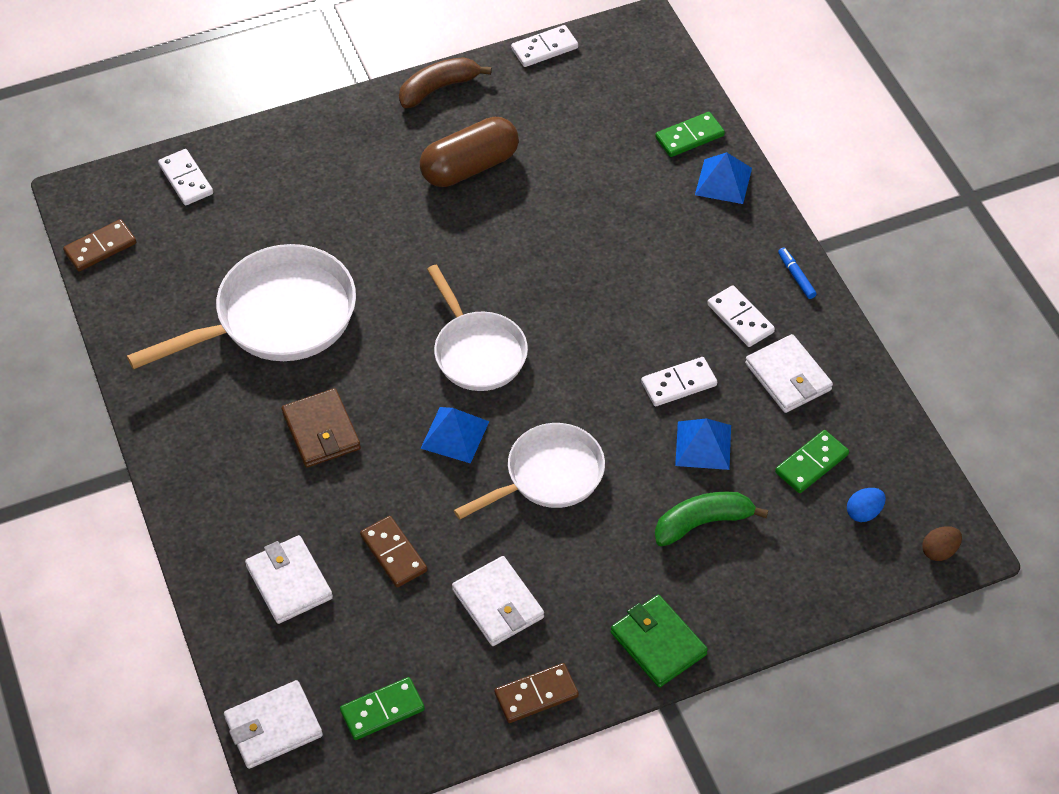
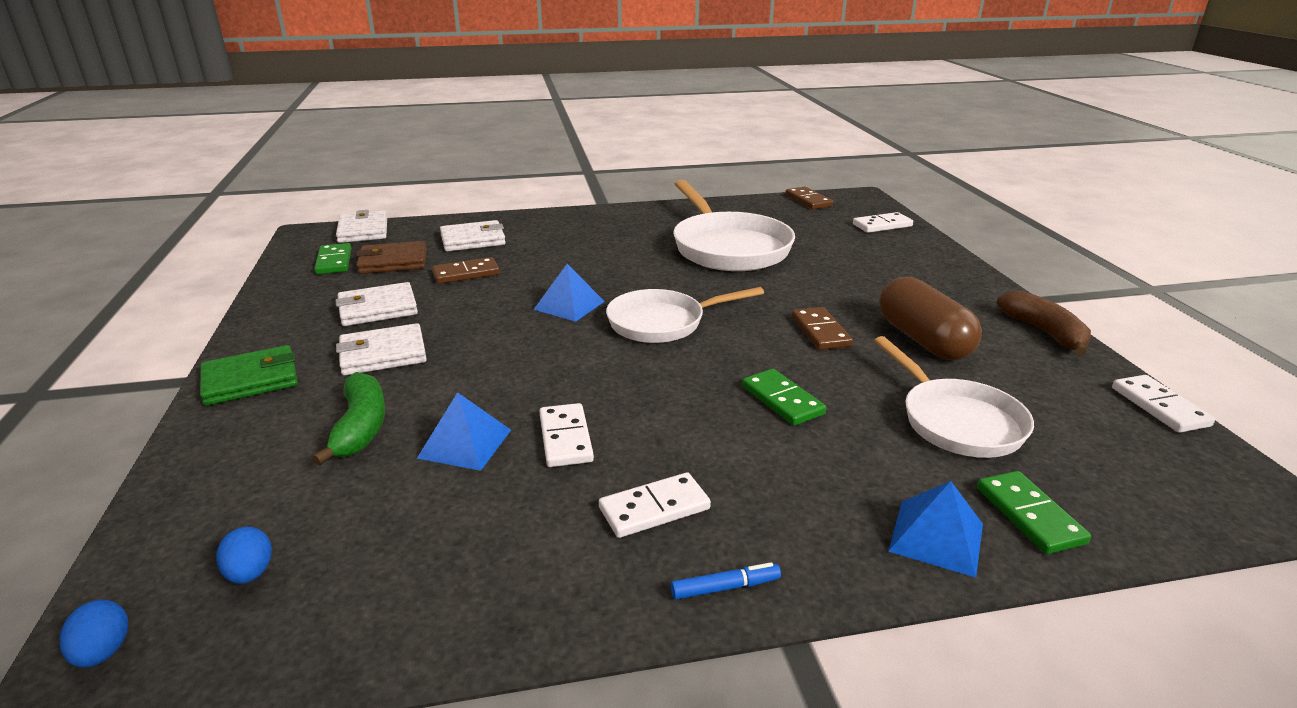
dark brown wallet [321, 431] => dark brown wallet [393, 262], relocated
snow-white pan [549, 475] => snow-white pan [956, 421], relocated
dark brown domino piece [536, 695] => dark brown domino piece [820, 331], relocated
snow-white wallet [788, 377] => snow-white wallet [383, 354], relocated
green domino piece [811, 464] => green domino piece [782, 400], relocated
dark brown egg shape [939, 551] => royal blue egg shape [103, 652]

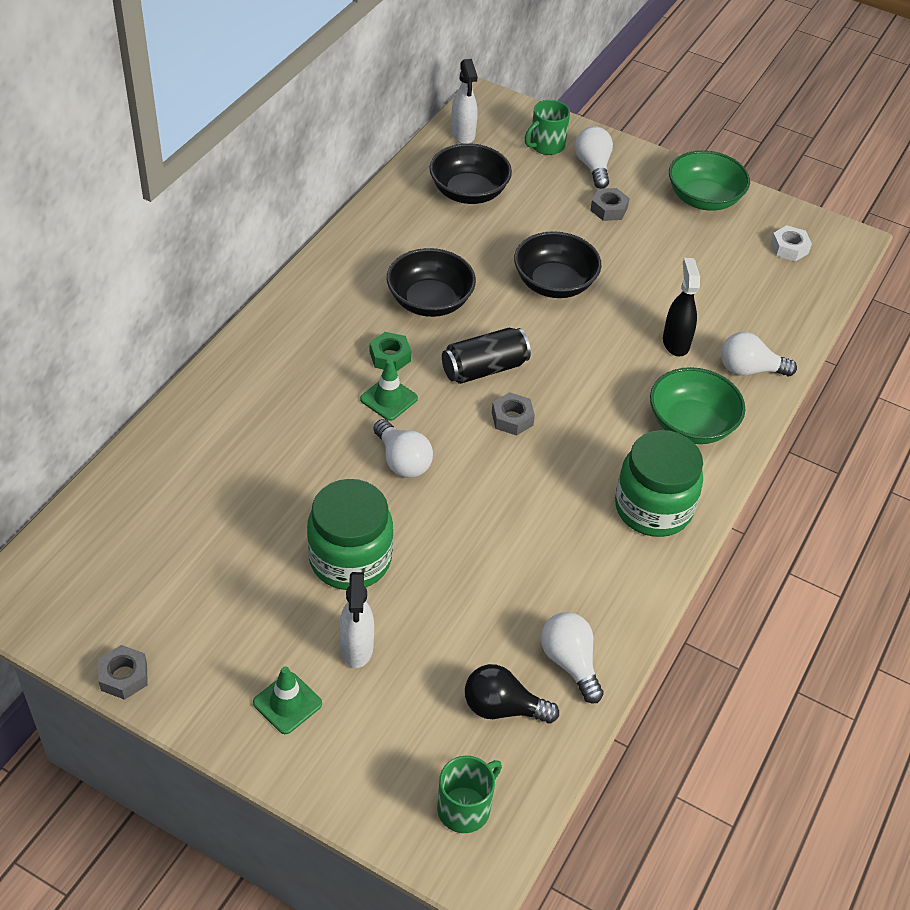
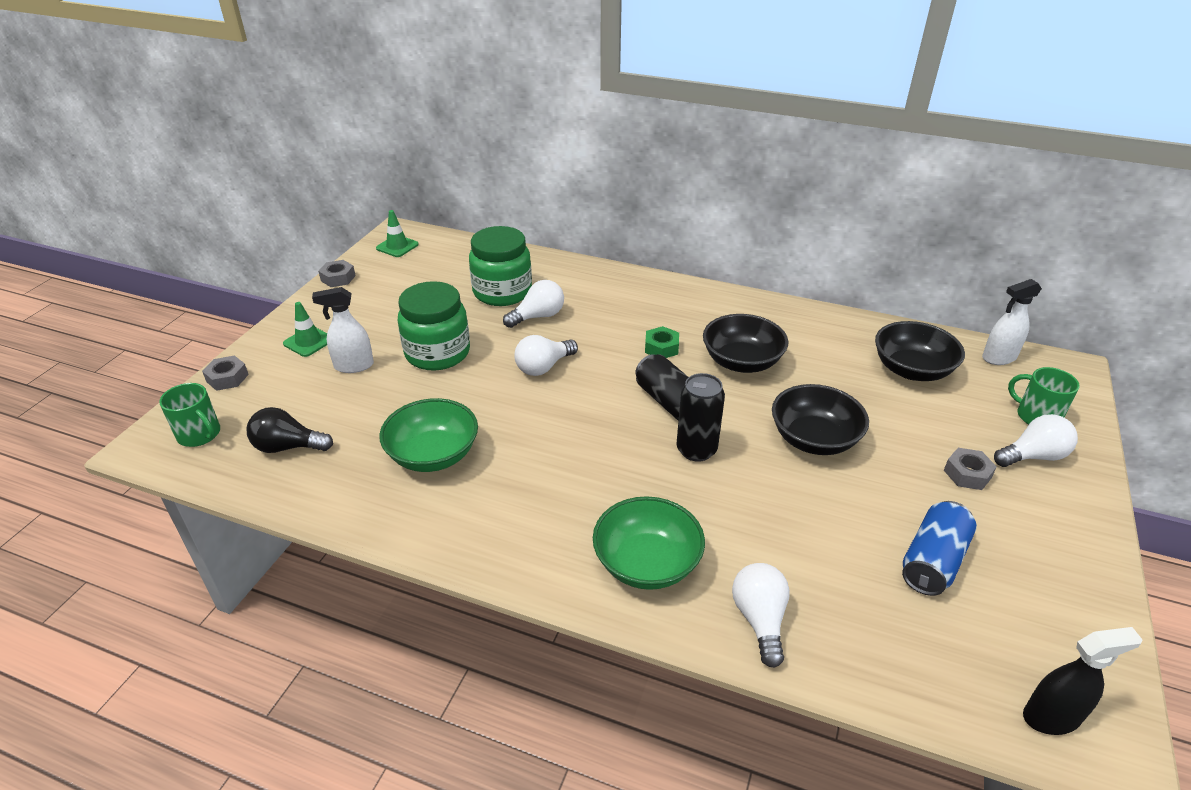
snow-white hex nut [789, 248] => nothing
nothing => ebony can [696, 450]
nothing => royal blue can [932, 561]
green traffic cone [389, 399] => green traffic cone [397, 246], relocated
gray hex nut [512, 418] => gray hex nut [227, 378], relocated
snow-white light bulb [570, 662] => snow-white light bulb [538, 316], relocated
green jar [653, 508] => green jar [502, 292], relocated
ebony spray cleaner [675, 343] => ebony spray cleaner [1051, 717], relocated
green deep dish [703, 199] => green deep dish [433, 455], relocated
ebony light bulb [502, 708] => ebony light bulb [288, 447], 90 degrees counterclockwise

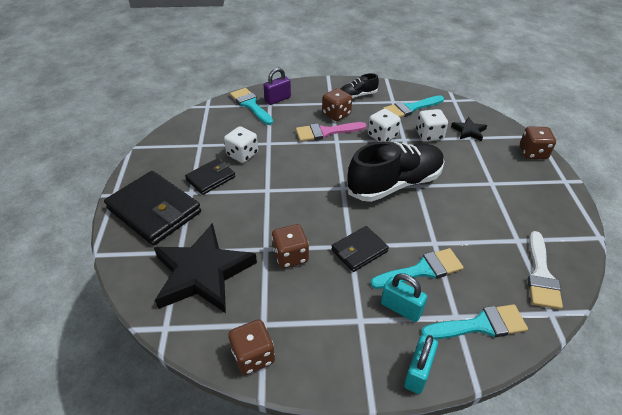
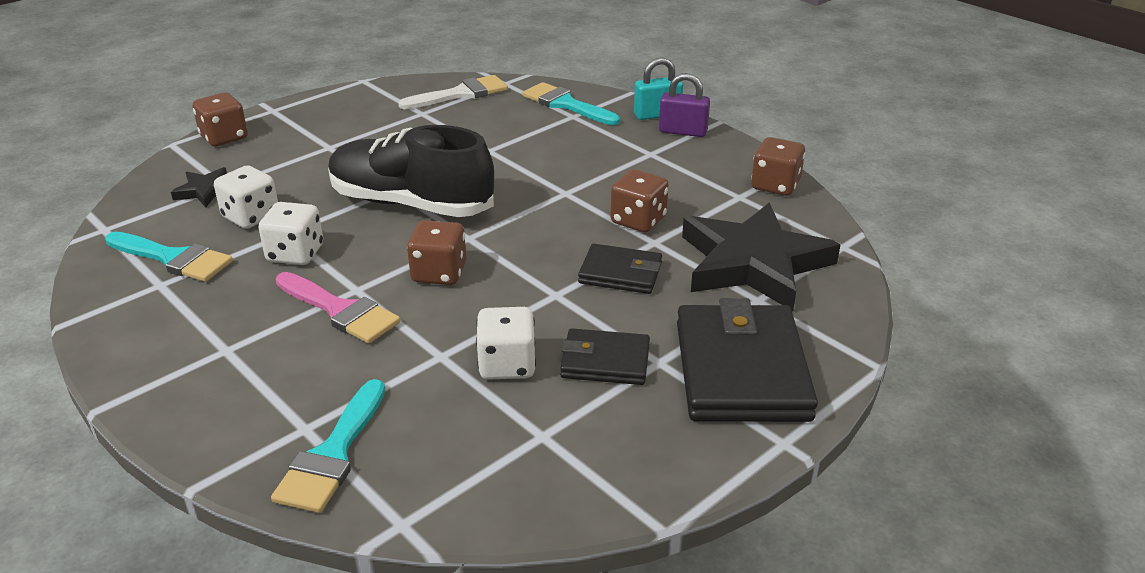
ebony shoe [357, 95] => nothing
teal paint brush [422, 270] => nothing
teal small lock [401, 308] => nothing
violet small lock [278, 99] => violet small lock [683, 131], relocated
dark brown dice [336, 114] => dark brown dice [439, 273], relocated
ebony wallet [359, 251] => ebony wallet [620, 273], relocated

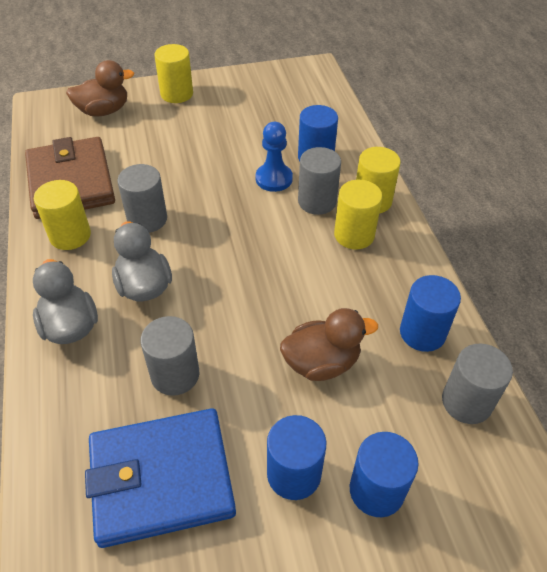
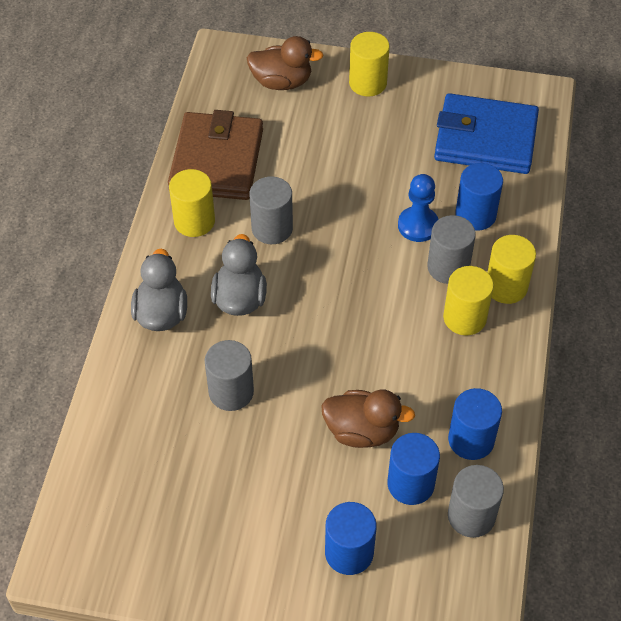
royal blue wallet [161, 479] => royal blue wallet [485, 139], relocated
royal blue cylinder [294, 474] => royal blue cylinder [410, 484], relocated

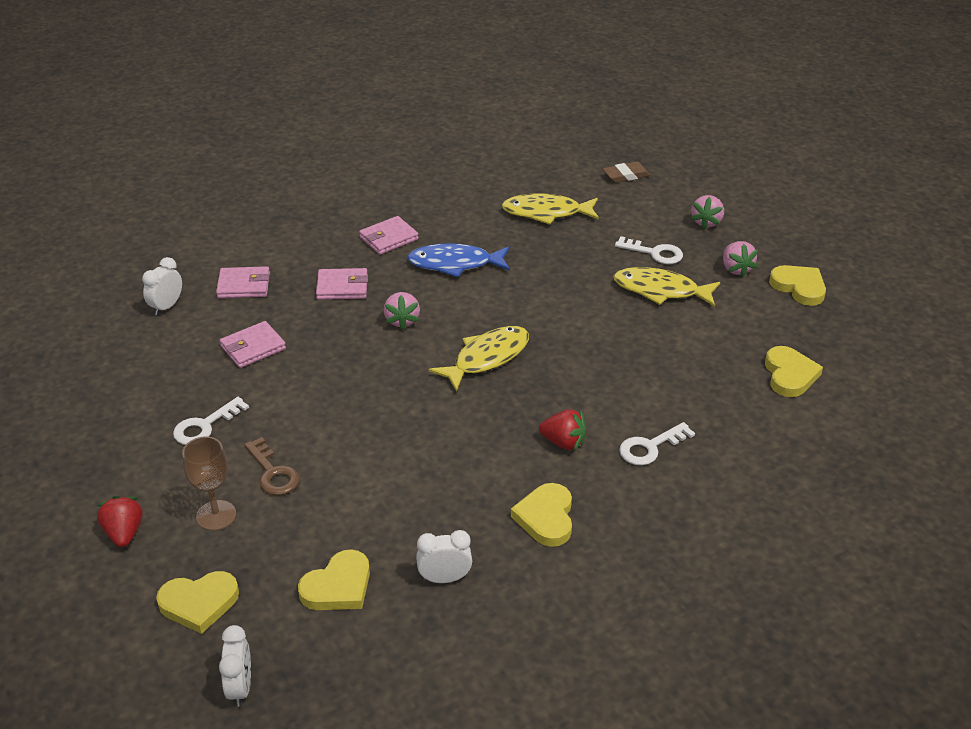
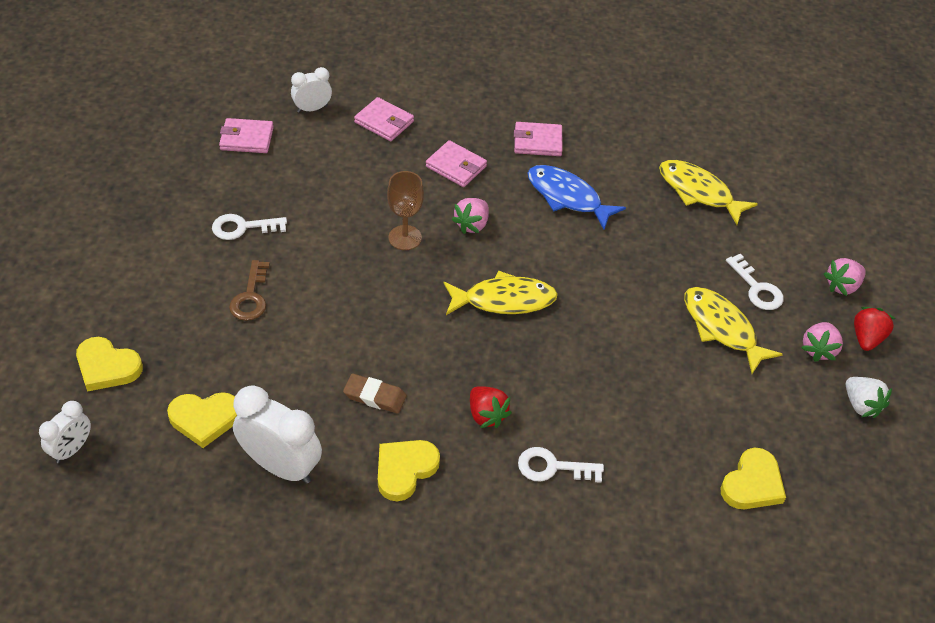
red berry [124, 533] => red berry [866, 338], relocated
dark brown chalice [216, 515] => dark brown chalice [405, 238], relocated
pink wallet [253, 347] => pink wallet [246, 138], relocated
dark brown pencil eraser [626, 175] => dark brown pencil eraser [375, 396], relocated
golden love heart [799, 287] => snow-white berry [861, 405]
snow-white clock [444, 578] => snow-white clock [281, 466], x1.75

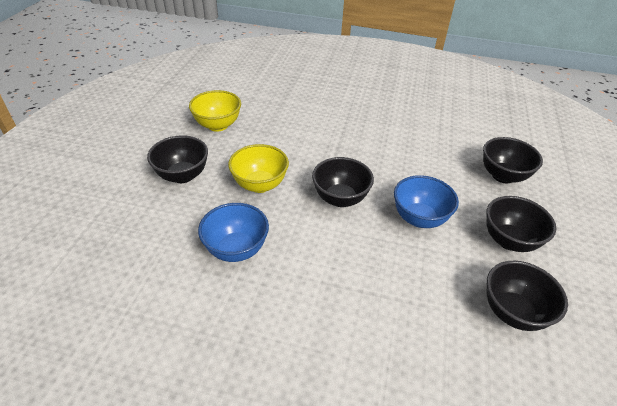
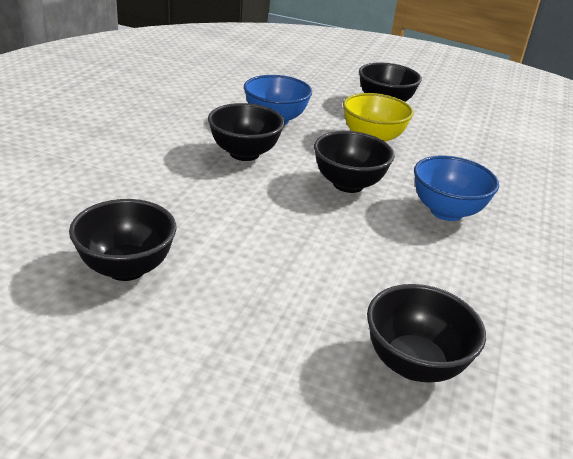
golden deep dish [218, 125] => nothing
royal blue deep dish [419, 218] => royal blue deep dish [446, 212], relocated
ebony deep dish [509, 241] => ebony deep dish [244, 153], relocated

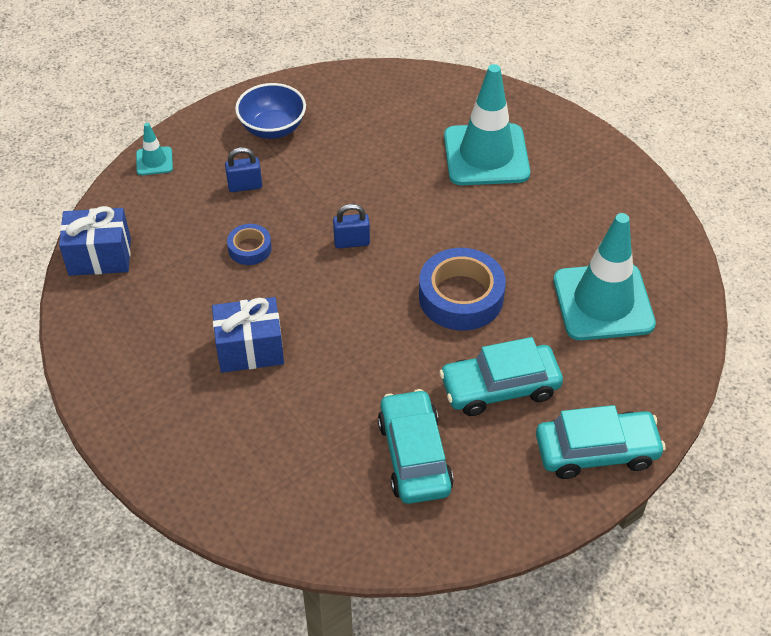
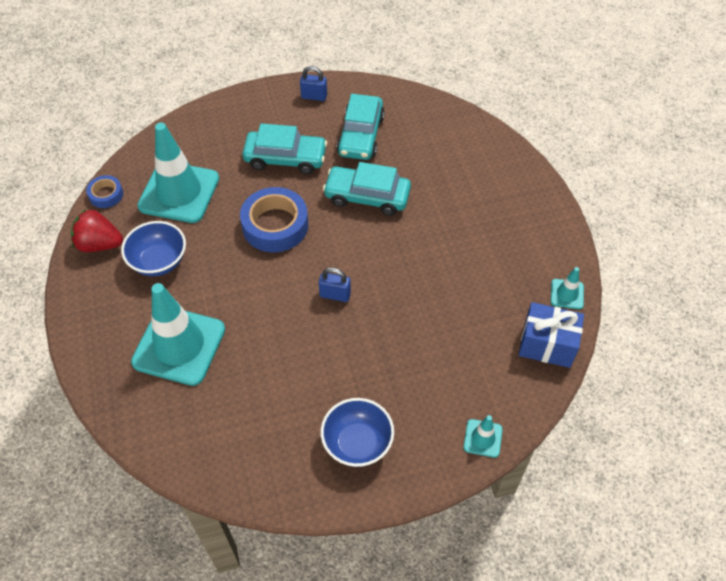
royal blue gift [250, 349] => nothing
nothing => red berry [99, 244]
nothing => royal blue deep dish [159, 261]
nothing => teal traffic cone [567, 294]
royal blue small lock [245, 186] => royal blue small lock [314, 96], relocated
royal blue roll of tape [250, 248] => royal blue roll of tape [106, 195], relocated
teal automobile [596, 451] => teal automobile [367, 197], relocated

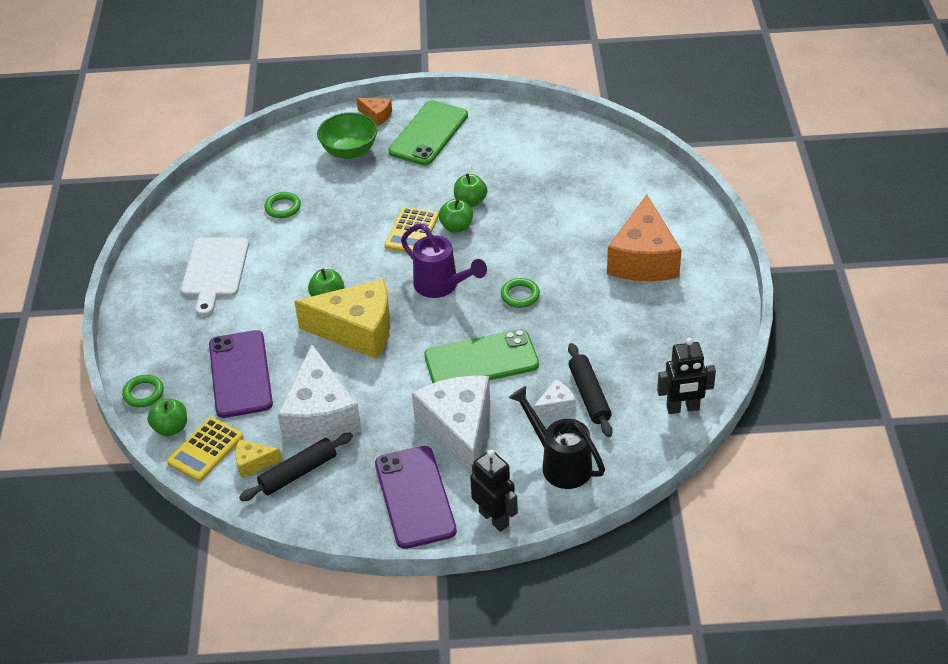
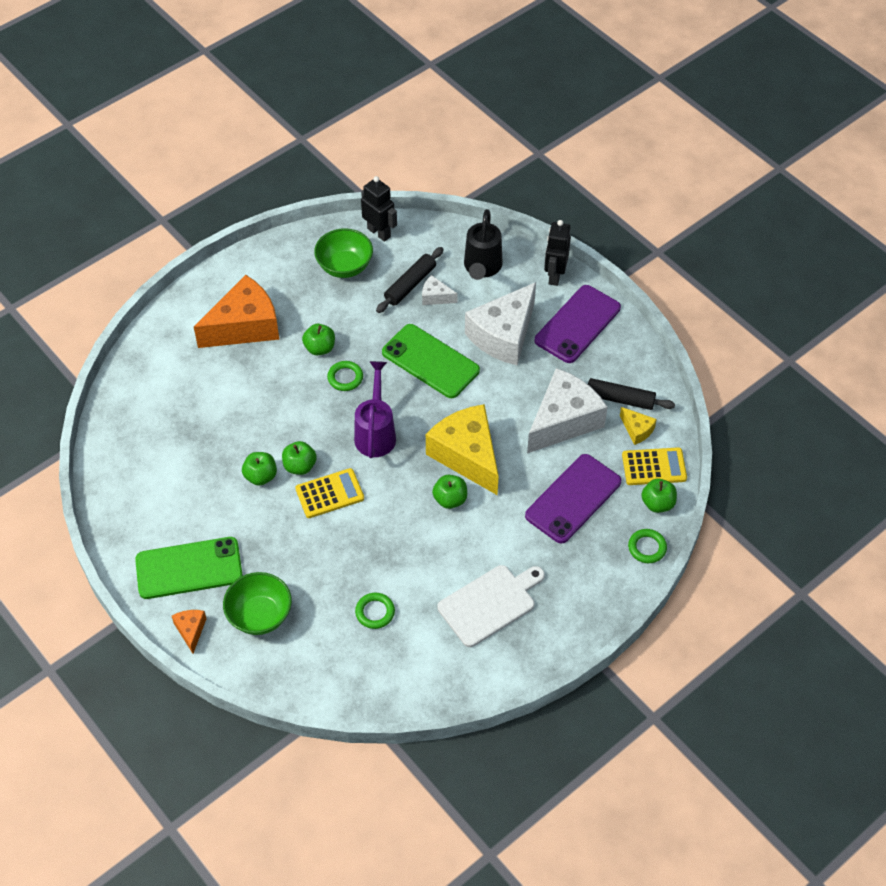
nothing => green apple fruit [320, 348]
nothing => green deep dish [344, 266]

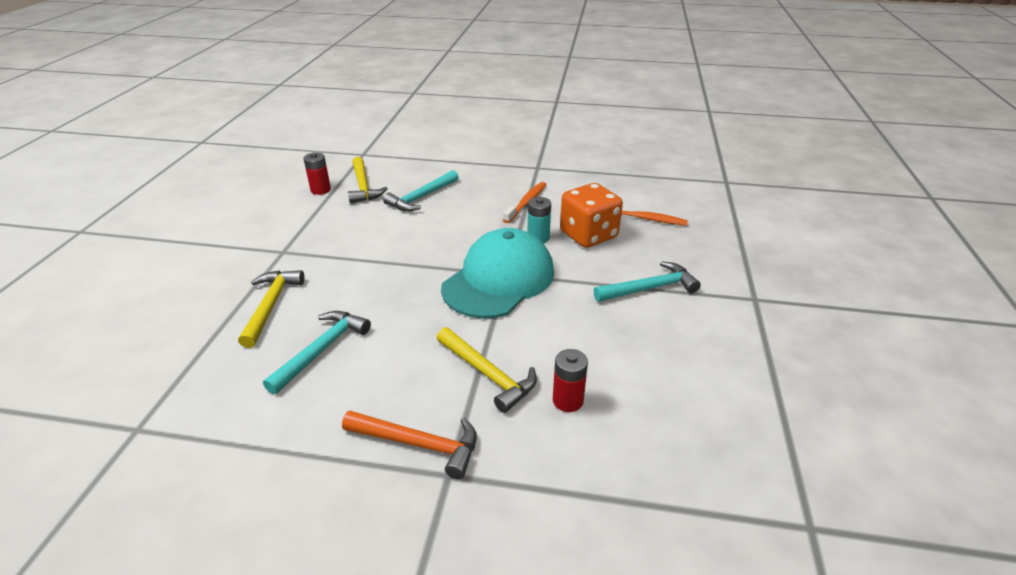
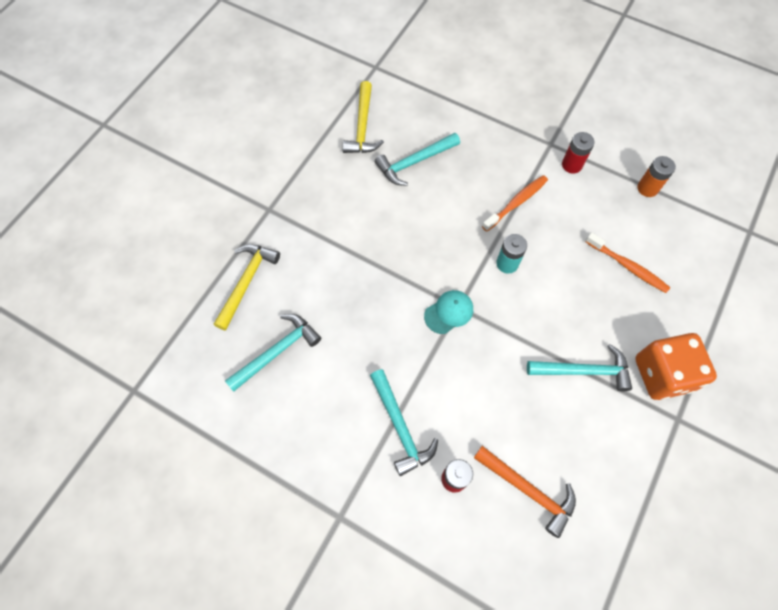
nothing => orange-coloured power cell [647, 188]
red power cell [320, 190] => red power cell [572, 165], relocated
orange-coloured hammer [419, 444] => orange-coloured hammer [528, 490], relocated
orange-coloured dice [588, 235] => orange-coloured dice [662, 374], relocated
golden hammer [488, 374] => teal hammer [400, 427]
teal baseball cap [499, 280] => teal baseball cap [449, 312], x0.43

